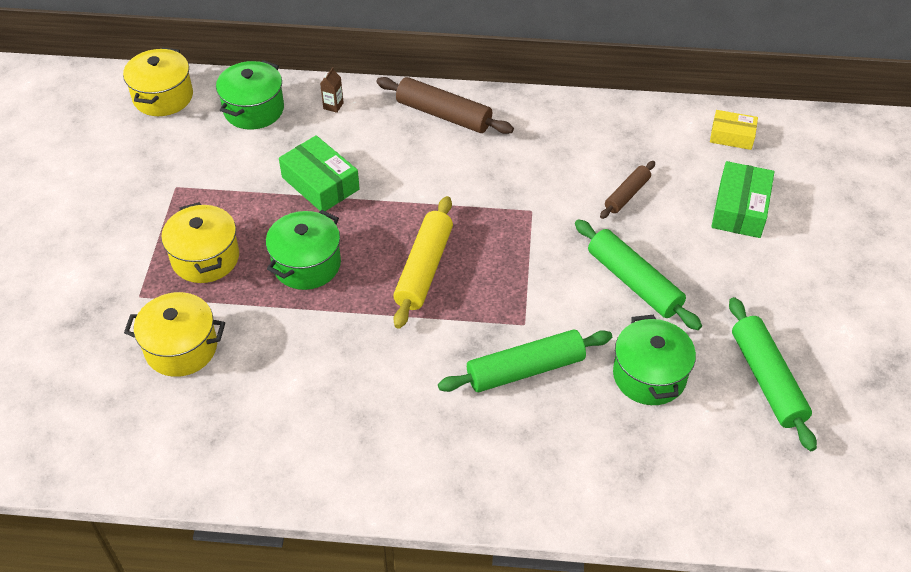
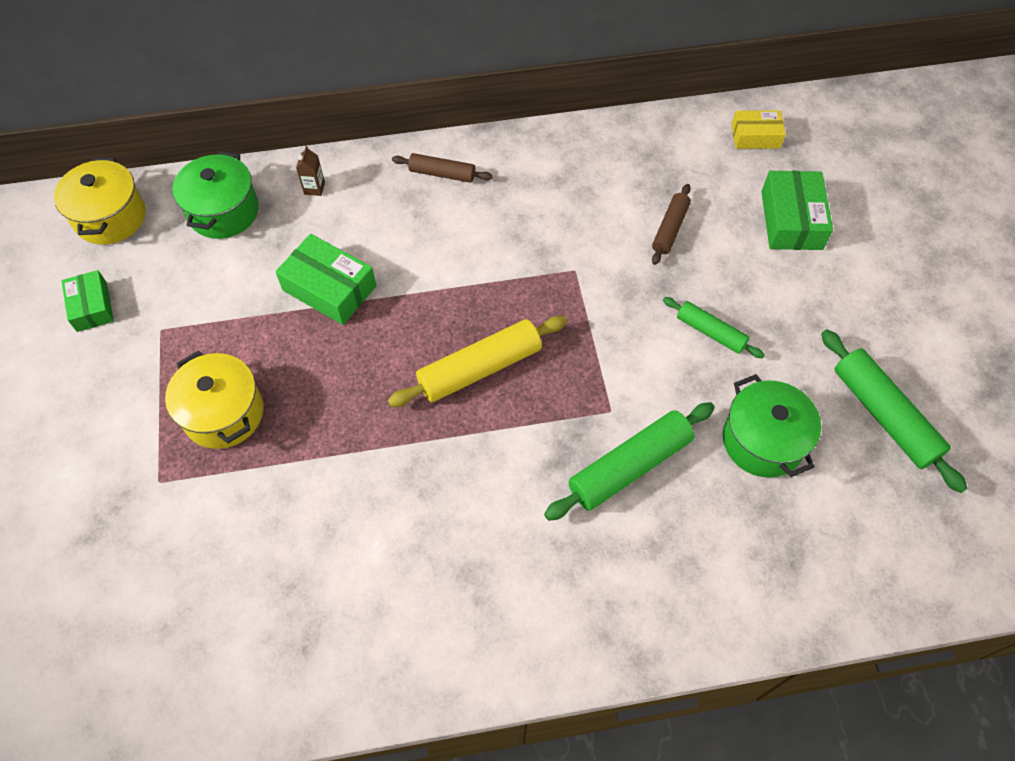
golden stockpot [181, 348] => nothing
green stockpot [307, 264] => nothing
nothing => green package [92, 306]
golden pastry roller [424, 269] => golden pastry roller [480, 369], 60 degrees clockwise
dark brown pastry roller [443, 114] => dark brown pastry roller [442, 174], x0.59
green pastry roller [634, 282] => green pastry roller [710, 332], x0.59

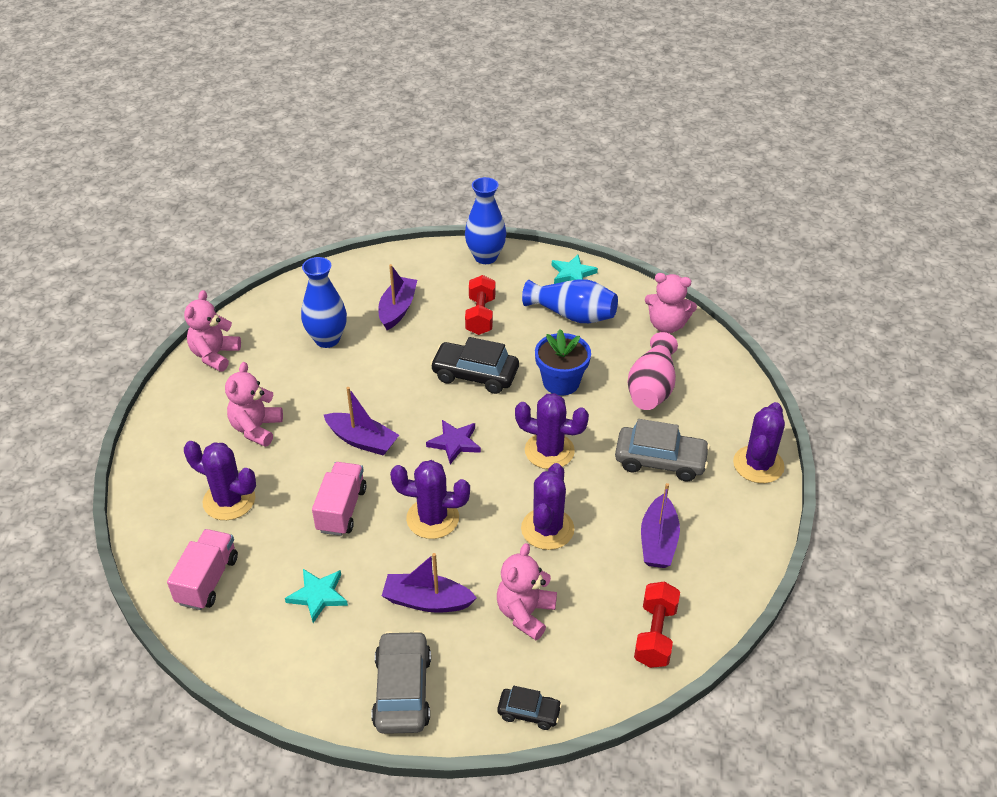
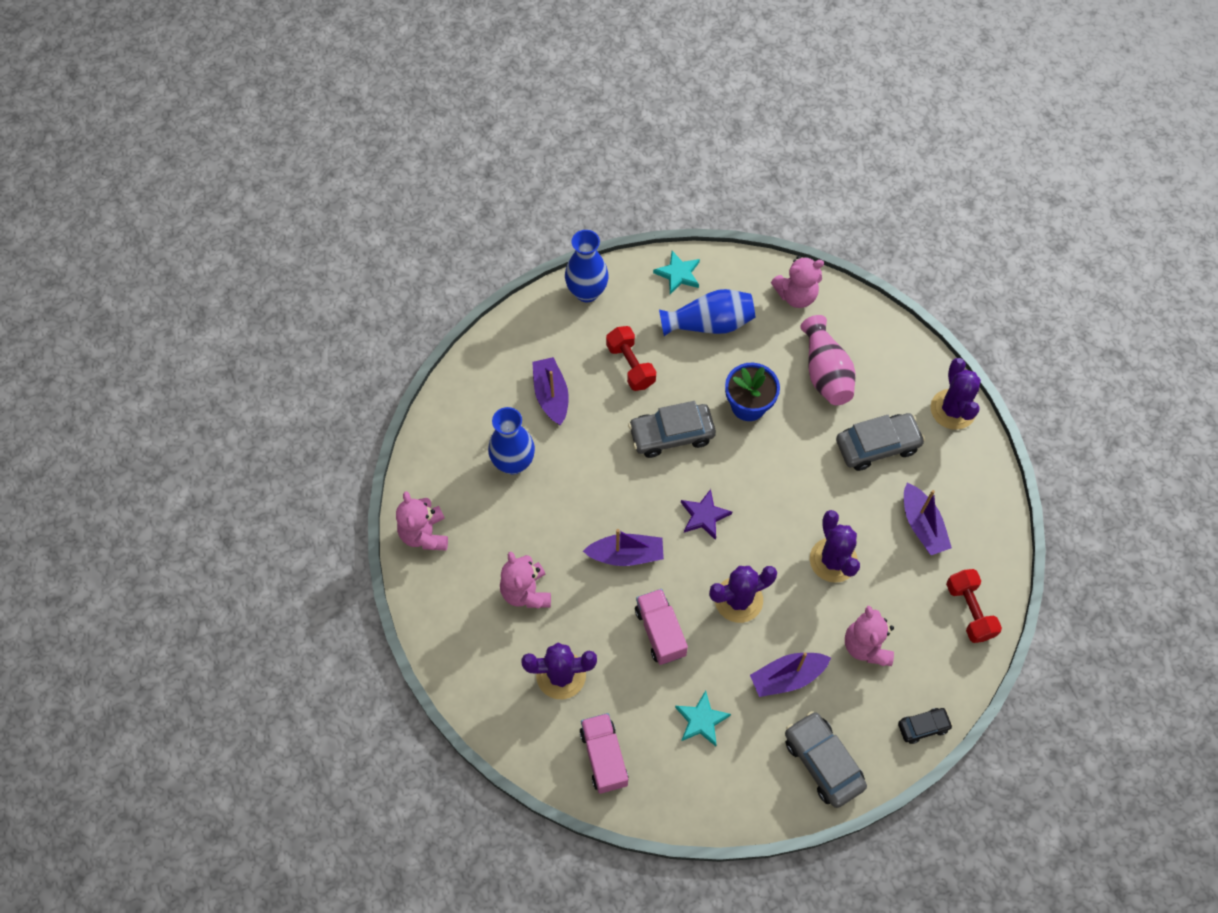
violet prickly plant [549, 451] => nothing
ebony automobile [475, 375] => gray automobile [671, 435]

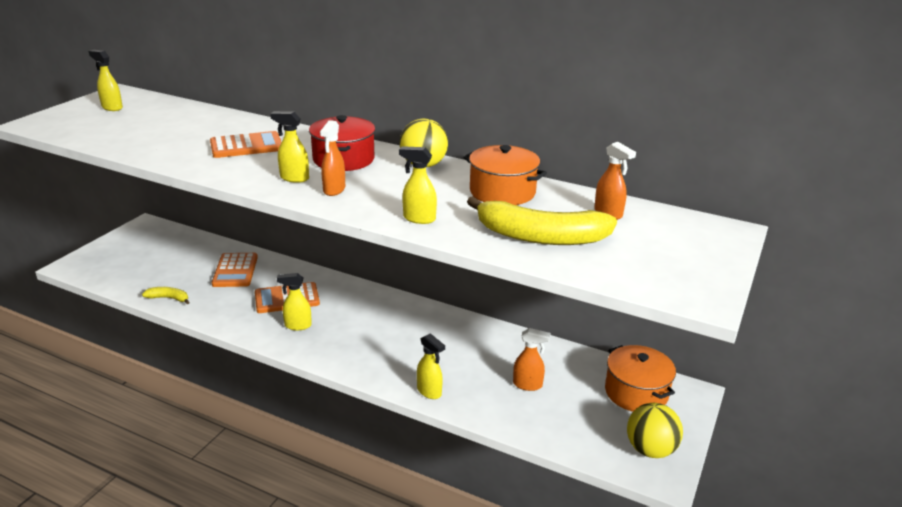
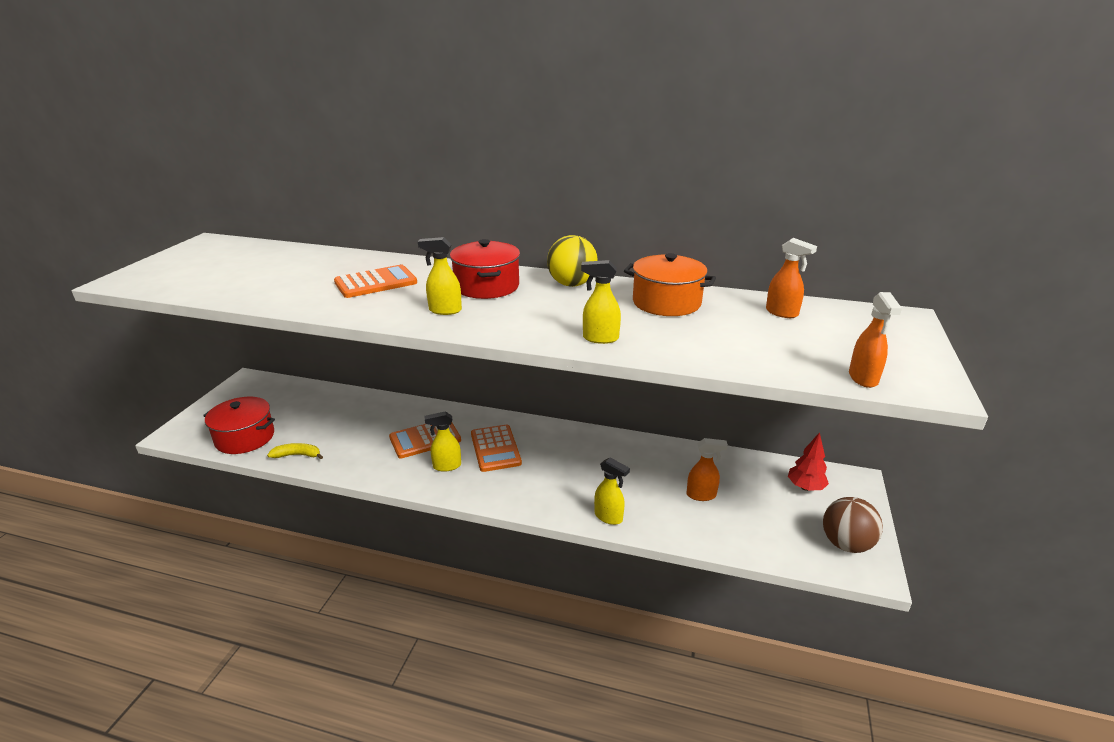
golden spray cleaner [112, 108] => nothing
golden toy banana [540, 237] => nothing
nothing => red stockpot [245, 438]
orange-coloured pocket calculator [235, 271] => orange-coloured pocket calculator [495, 448], relocated
orange-coloured spray cleaner [334, 190] => orange-coloured spray cleaner [863, 378], relocated
orange-coloured stockpot [636, 392] => red fir tree [805, 487]
golden play ball [650, 450] => dark brown play ball [846, 544]

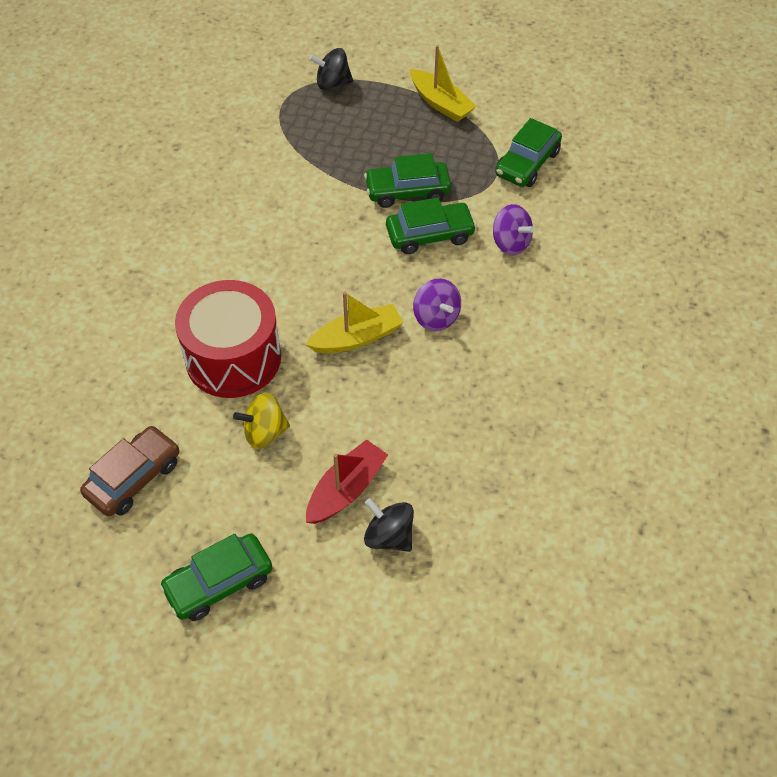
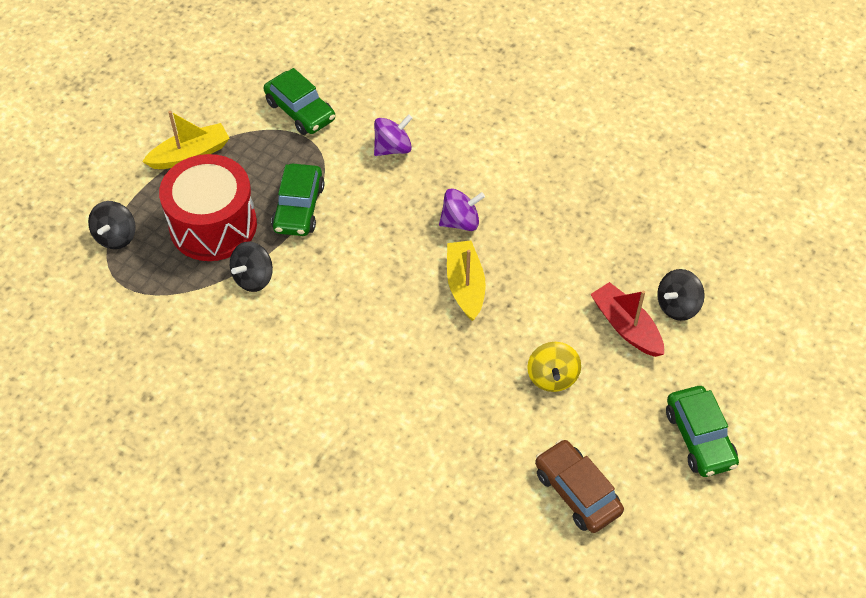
green automobile [430, 235] => nothing
nothing => ebony toy top [253, 278]
red toy drum [233, 358] => red toy drum [213, 225], relocated

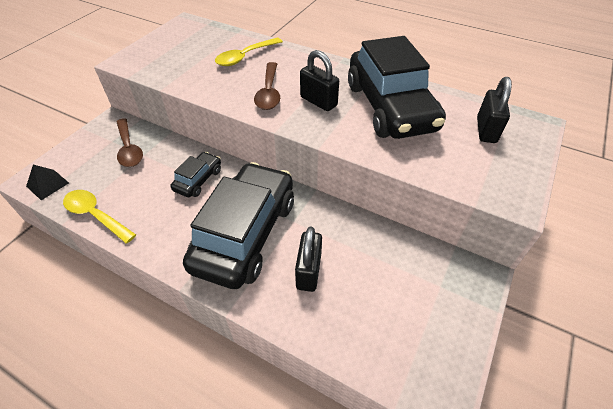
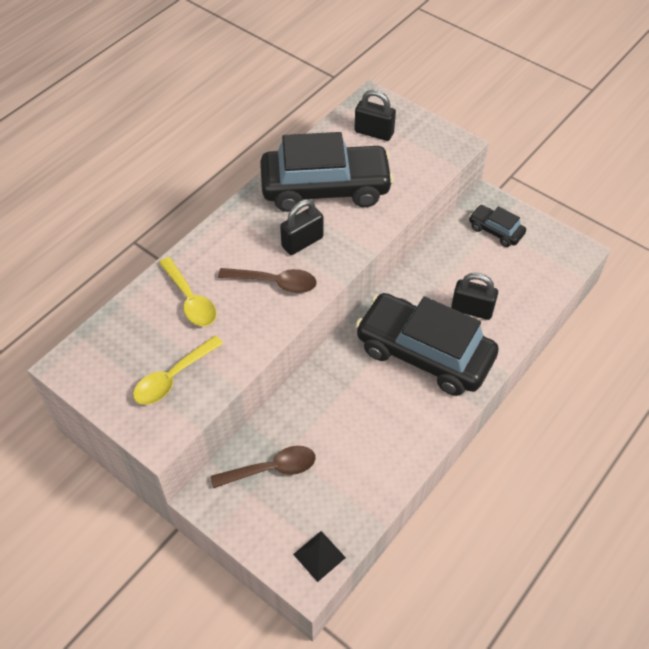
golden spoon [96, 215] => golden spoon [173, 377], relocated
ebony automobile [198, 180] => ebony automobile [495, 231], relocated

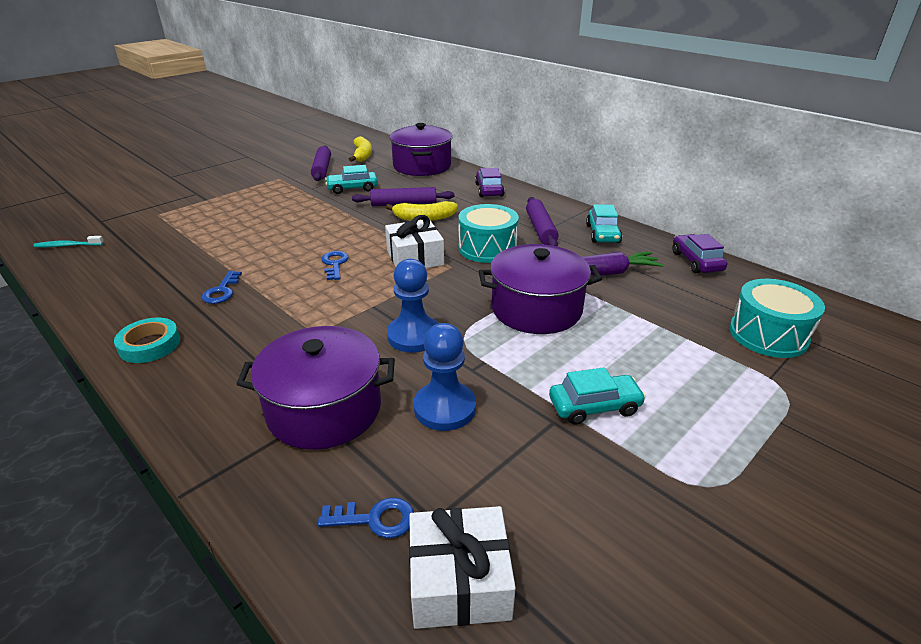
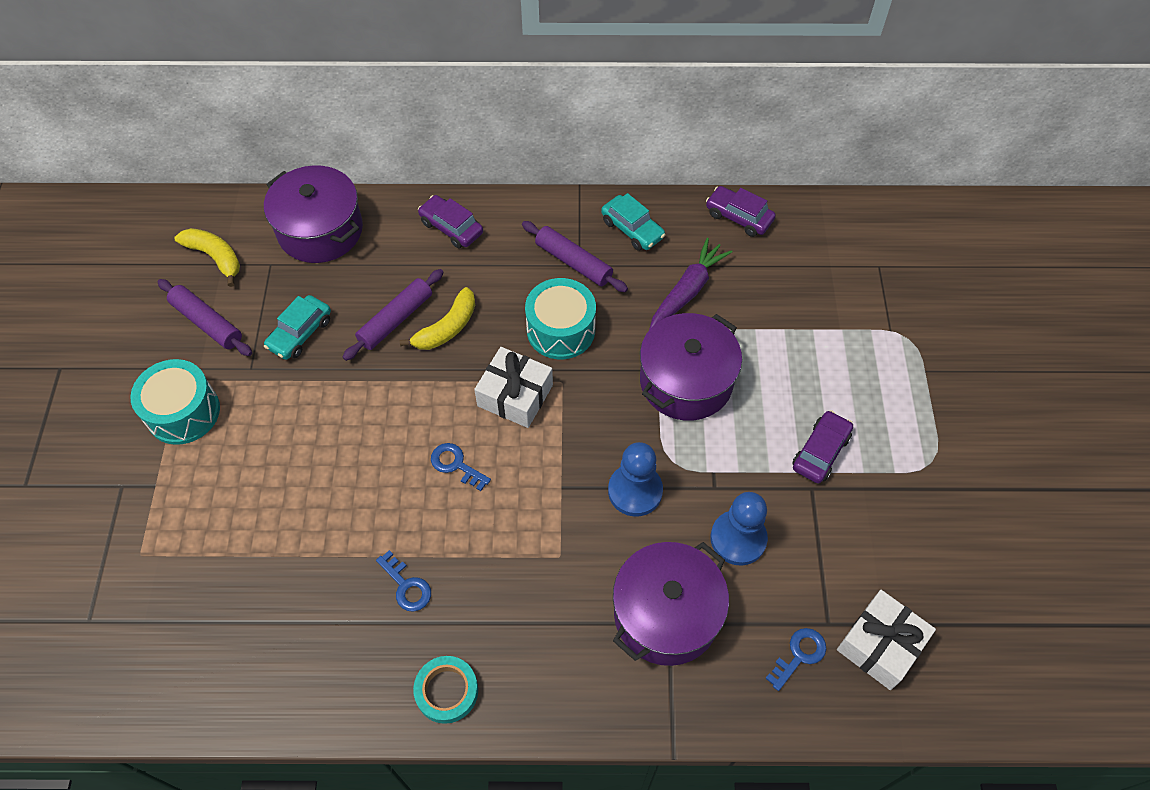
teal tooth brush [68, 246] => nothing
teal toy drum [768, 335] => teal toy drum [183, 412], relocated
teal automobile [594, 406] => violet automobile [820, 452]

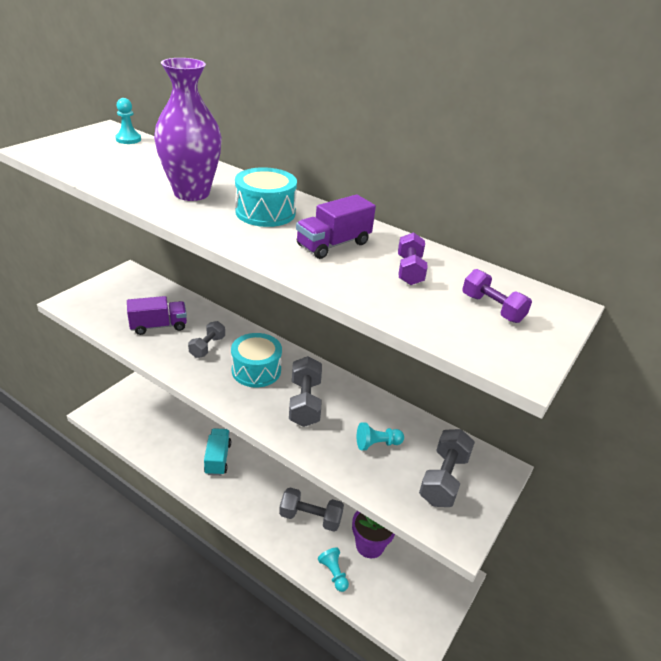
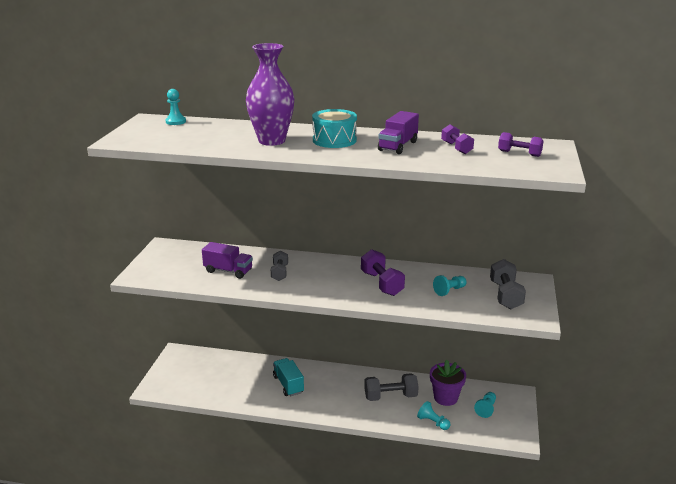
teal toy drum [256, 370] => nothing
nothing => teal game pawn [486, 409]
gray dumbbell [305, 402] => violet dumbbell [382, 283]
violet toy truck [158, 326] => violet toy truck [228, 271], 60 degrees clockwise

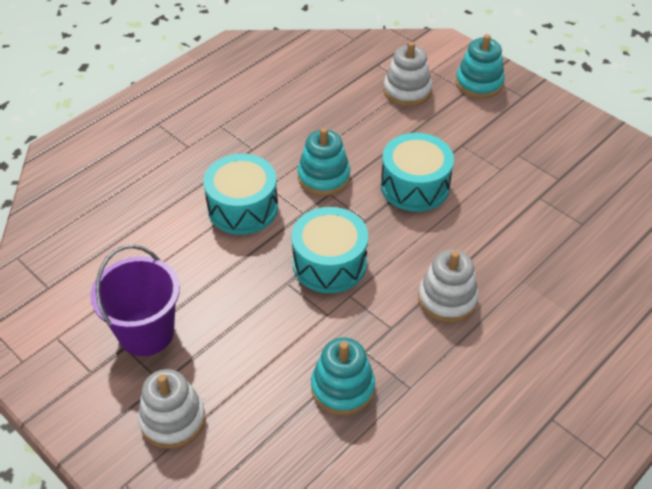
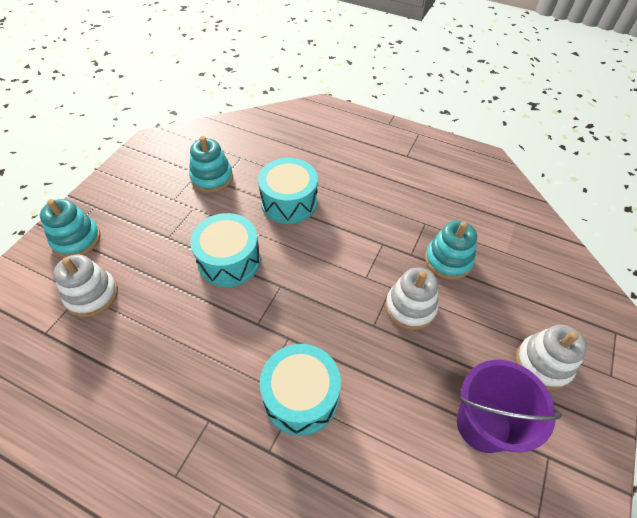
teal toy drum [329, 263] => teal toy drum [289, 202], relocated
teal stacking rings [324, 177] => teal stacking rings [212, 178], relocated
snow-white stacking rings [447, 299] => snow-white stacking rings [410, 307], relocated

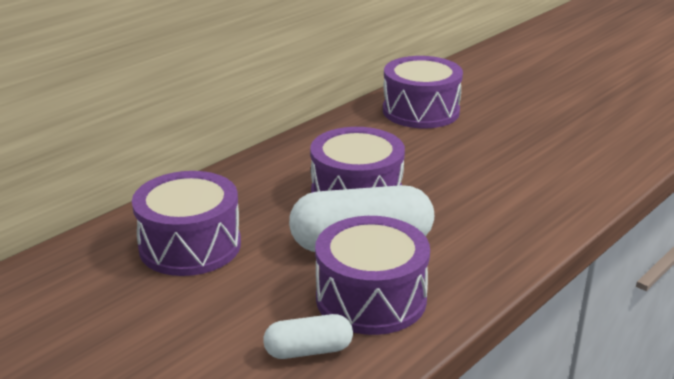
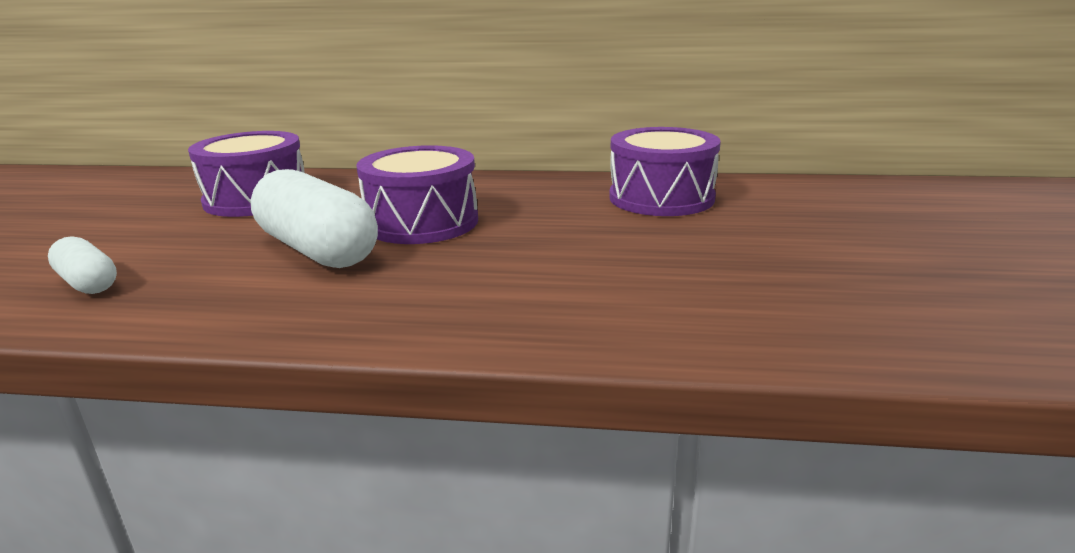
violet toy drum [371, 298] => nothing

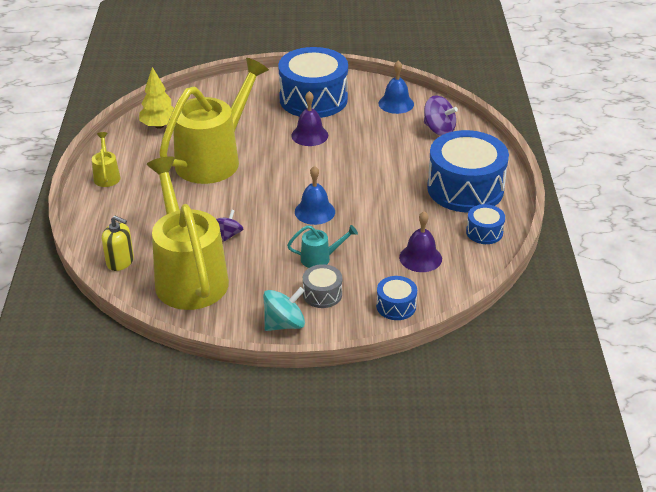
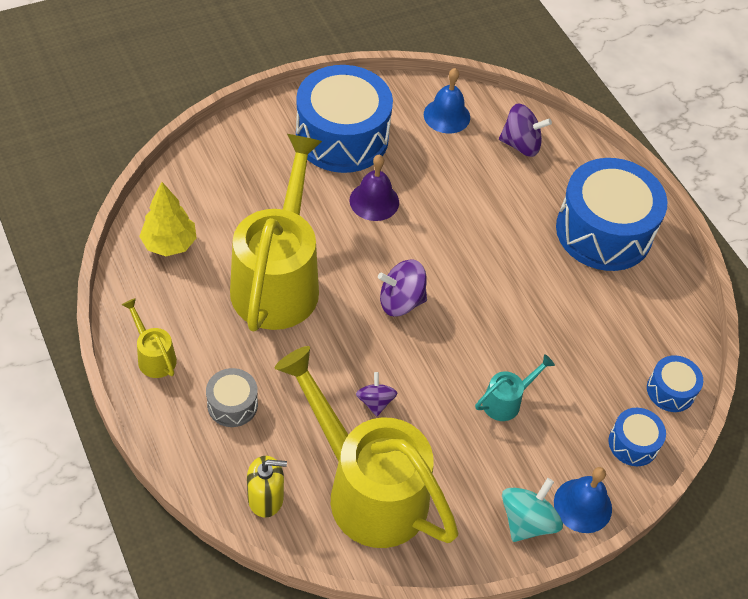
violet school bell [420, 258] => nothing
nothing => violet toy top [401, 301]
royal blue school bell [314, 211] => royal blue school bell [582, 505], relocated
gray toy drum [322, 294] => gray toy drum [232, 404], relocated
royal blue toy drum [484, 232] => royal blue toy drum [670, 390], relocated

